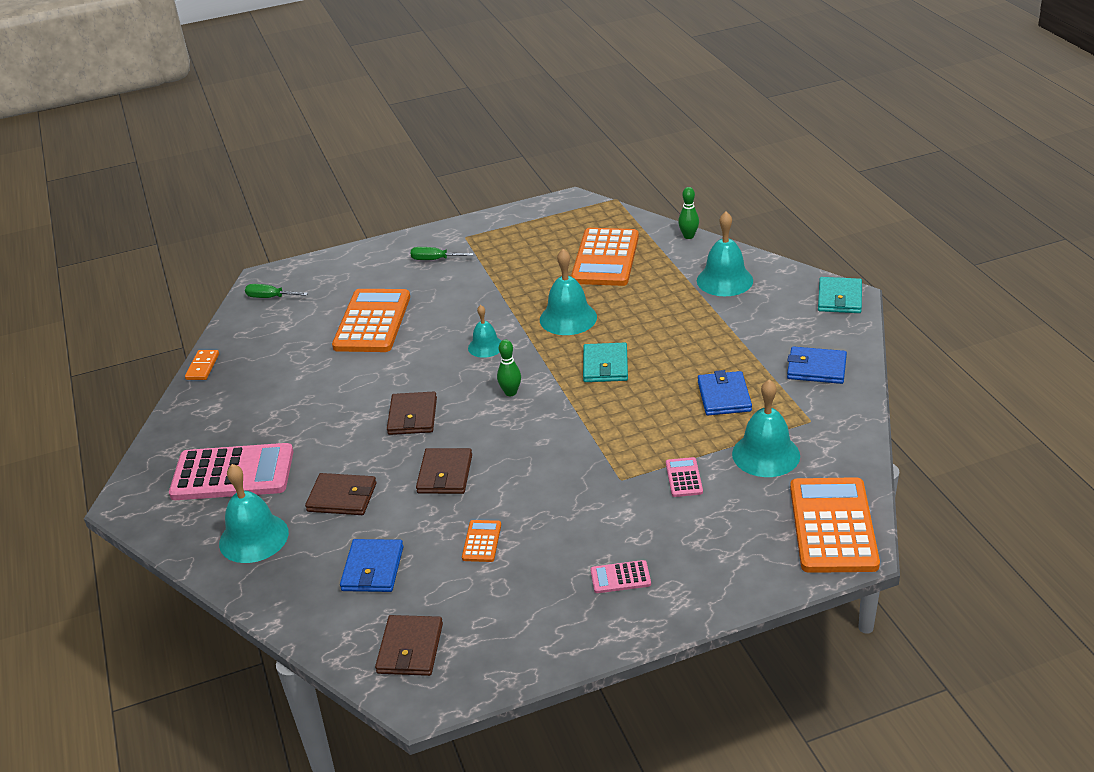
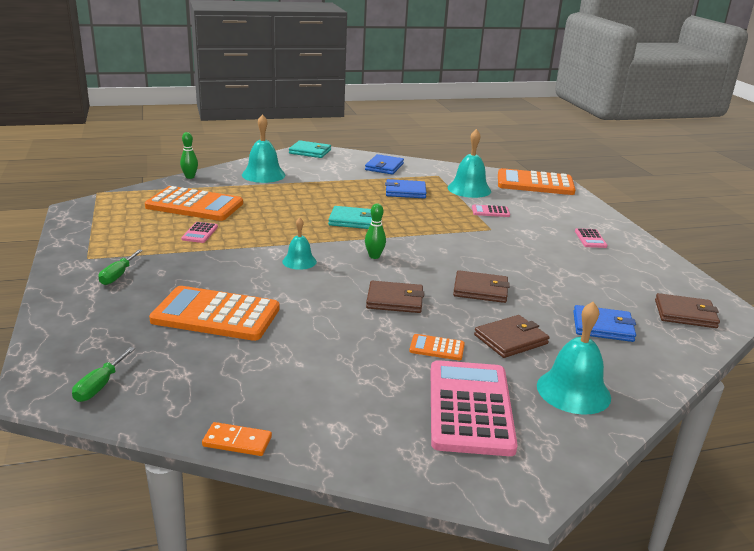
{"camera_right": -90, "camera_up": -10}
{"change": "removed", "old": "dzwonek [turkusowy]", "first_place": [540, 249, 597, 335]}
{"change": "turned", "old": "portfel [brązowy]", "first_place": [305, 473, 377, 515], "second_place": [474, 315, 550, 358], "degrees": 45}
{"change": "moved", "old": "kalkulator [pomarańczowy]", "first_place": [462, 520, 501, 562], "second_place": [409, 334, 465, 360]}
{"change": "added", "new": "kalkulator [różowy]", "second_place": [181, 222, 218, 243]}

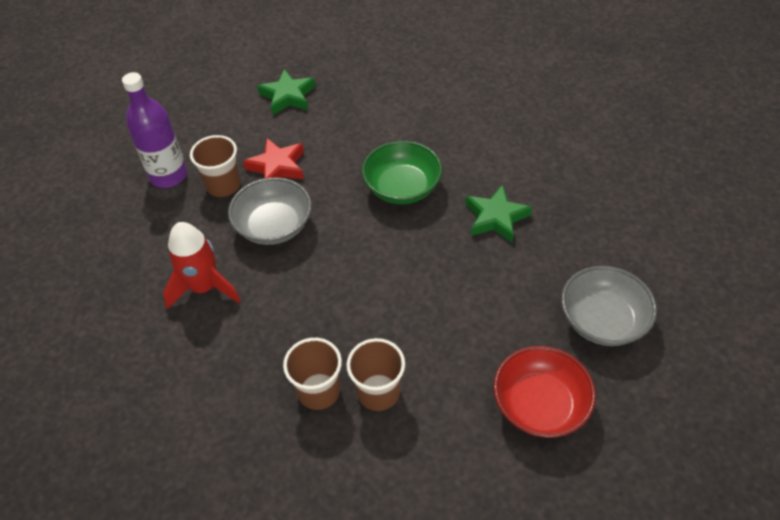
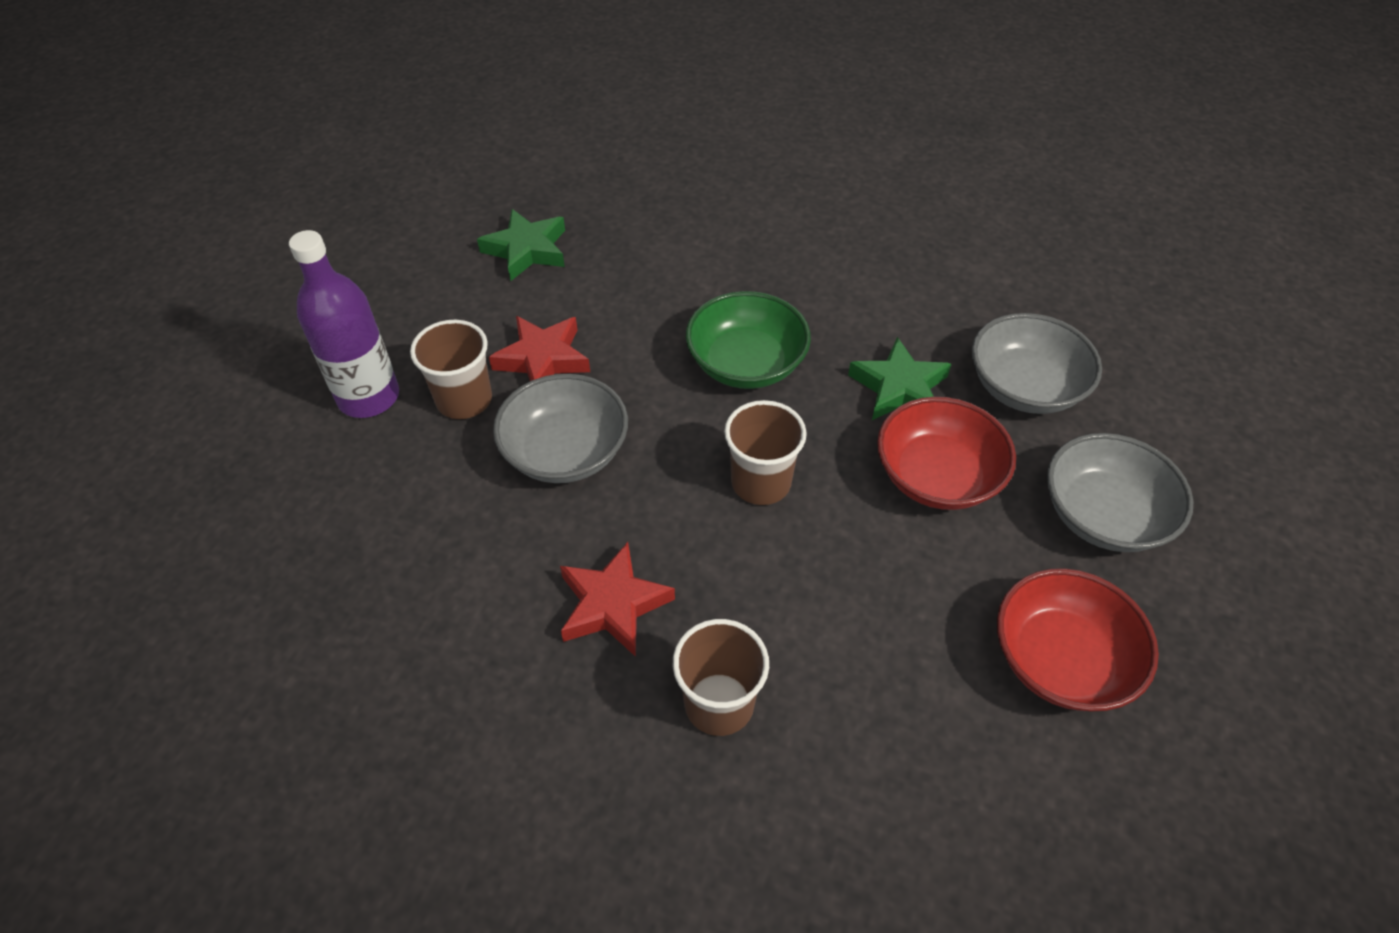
{"camera_right": -15, "camera_up": 0}
{"change": "removed", "old": "rakieta [czerwony]", "first_place": [163, 222, 241, 309]}
{"change": "moved", "old": "szklanka [brązowy]", "first_place": [347, 338, 405, 411], "second_place": [724, 400, 807, 505]}
{"change": "added", "new": "miska [szary]", "second_place": [972, 313, 1102, 414]}
{"change": "added", "new": "miska [czerwony]", "second_place": [877, 397, 1016, 510]}
{"change": "added", "new": "gwiazda [czerwony]", "second_place": [560, 542, 675, 657]}

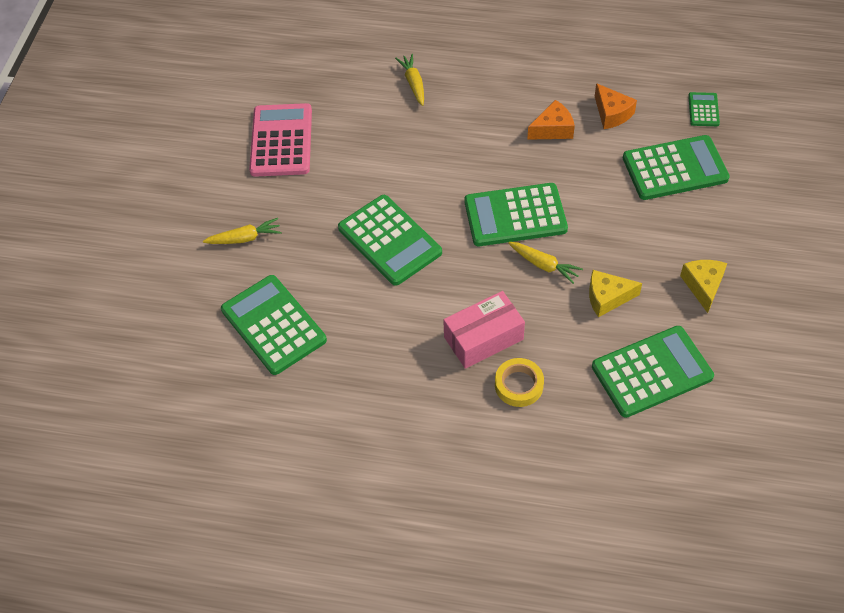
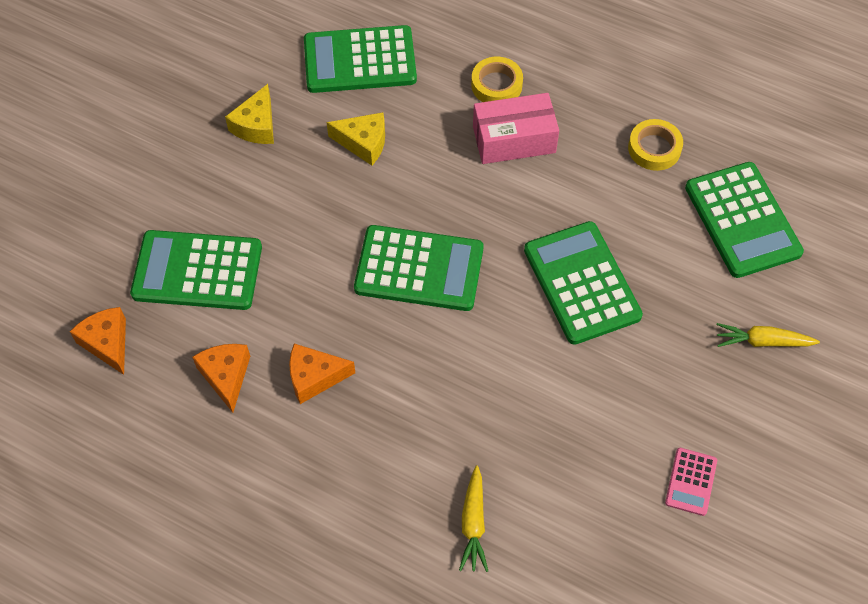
{"camera_right": -165, "camera_up": 5}
{"change": "replaced", "old": "kalkulator [zielony]", "new": "ser [pomarańczowy]", "first_place": [688, 92, 720, 126], "second_place": [70, 307, 126, 375]}
{"change": "resized", "old": "kalkulator [różowy]", "first_place": [249, 103, 312, 177], "second_place": [665, 448, 717, 516], "factor": 0.48}
{"change": "removed", "old": "marchewka [żółty]", "first_place": [508, 242, 583, 284]}
{"change": "added", "new": "taśma klejąca [żółty]", "second_place": [628, 119, 683, 171]}

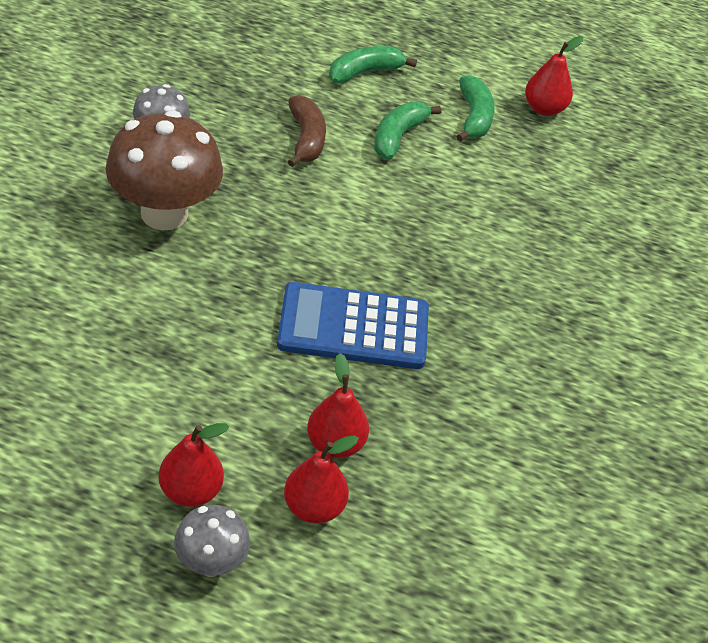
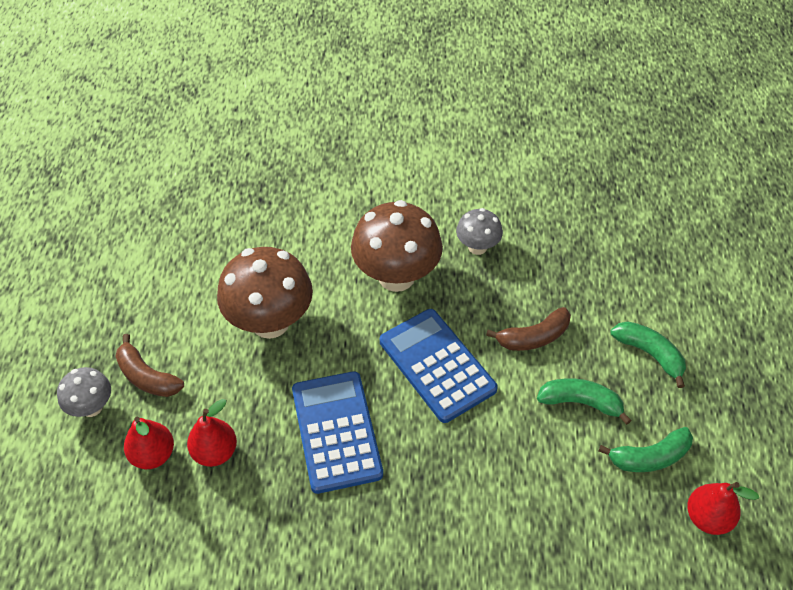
{"camera_right": 80, "camera_up": 5}
{"change": "replaced", "old": "gruszka [czerwony]", "new": "banan [brązowy]", "first_place": [159, 423, 229, 507], "second_place": [115, 334, 184, 397]}
{"change": "added", "new": "grzyb [brązowy]", "second_place": [217, 247, 313, 339]}
{"change": "added", "new": "kalkulator [niebieski]", "second_place": [380, 309, 498, 423]}

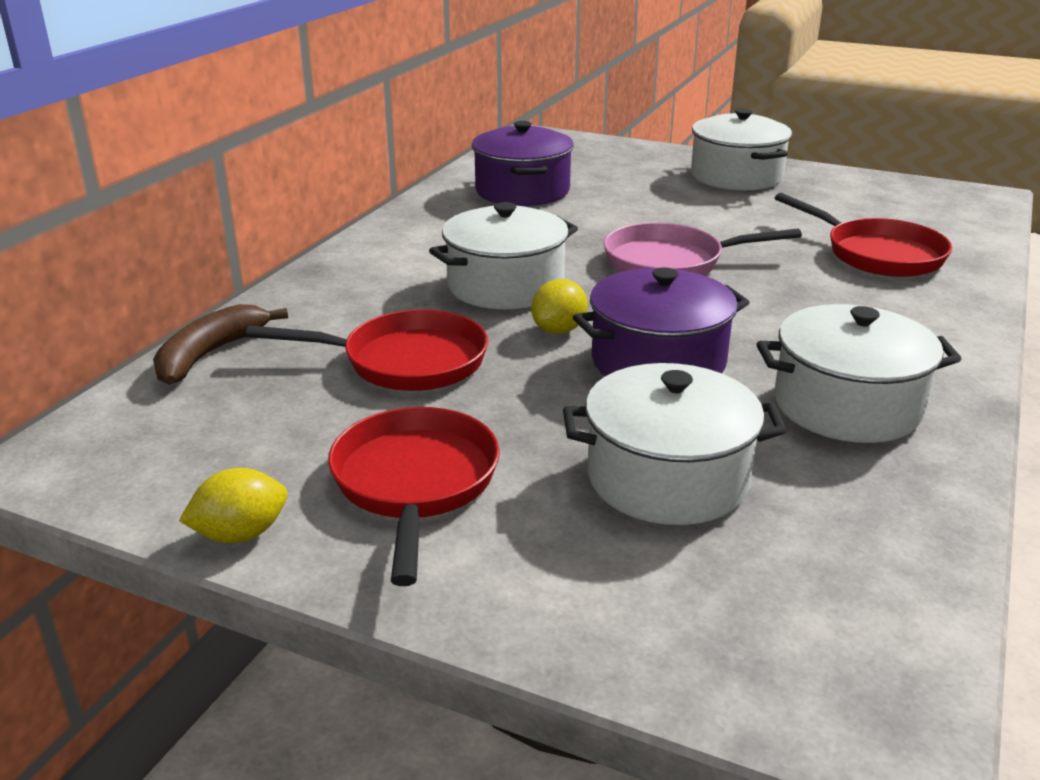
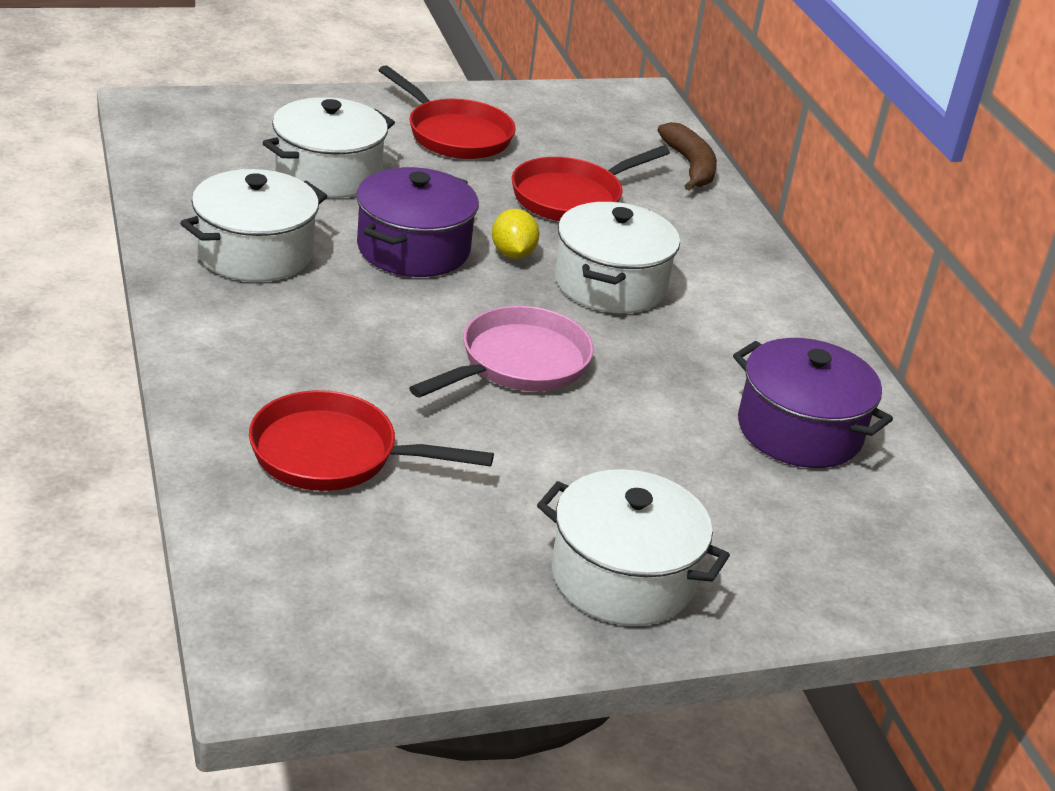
{"camera_right": 135, "camera_up": 5}
{"change": "removed", "old": "cytryna [żółty]", "first_place": [179, 468, 288, 543]}

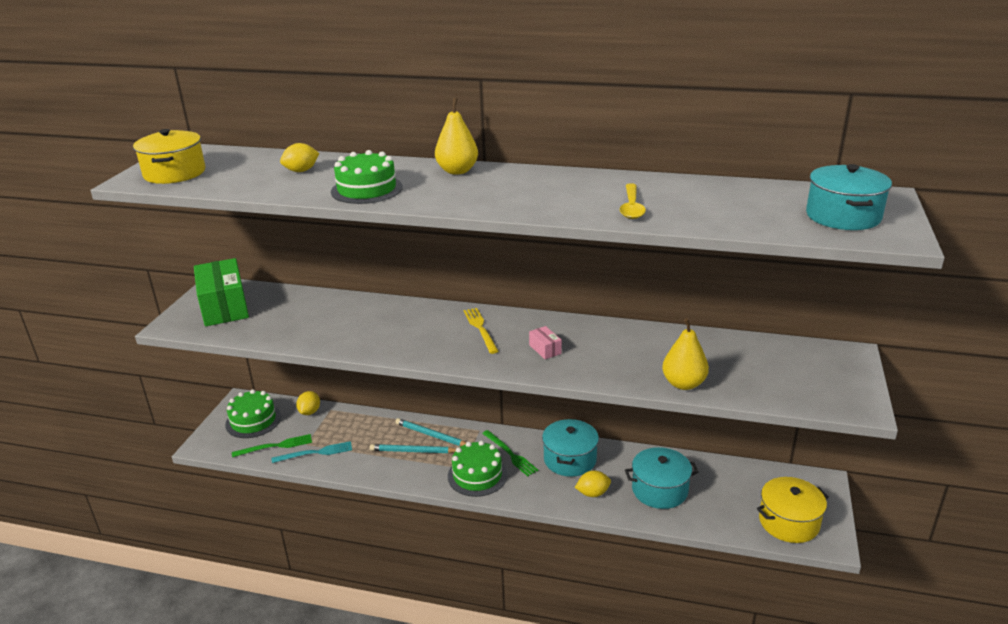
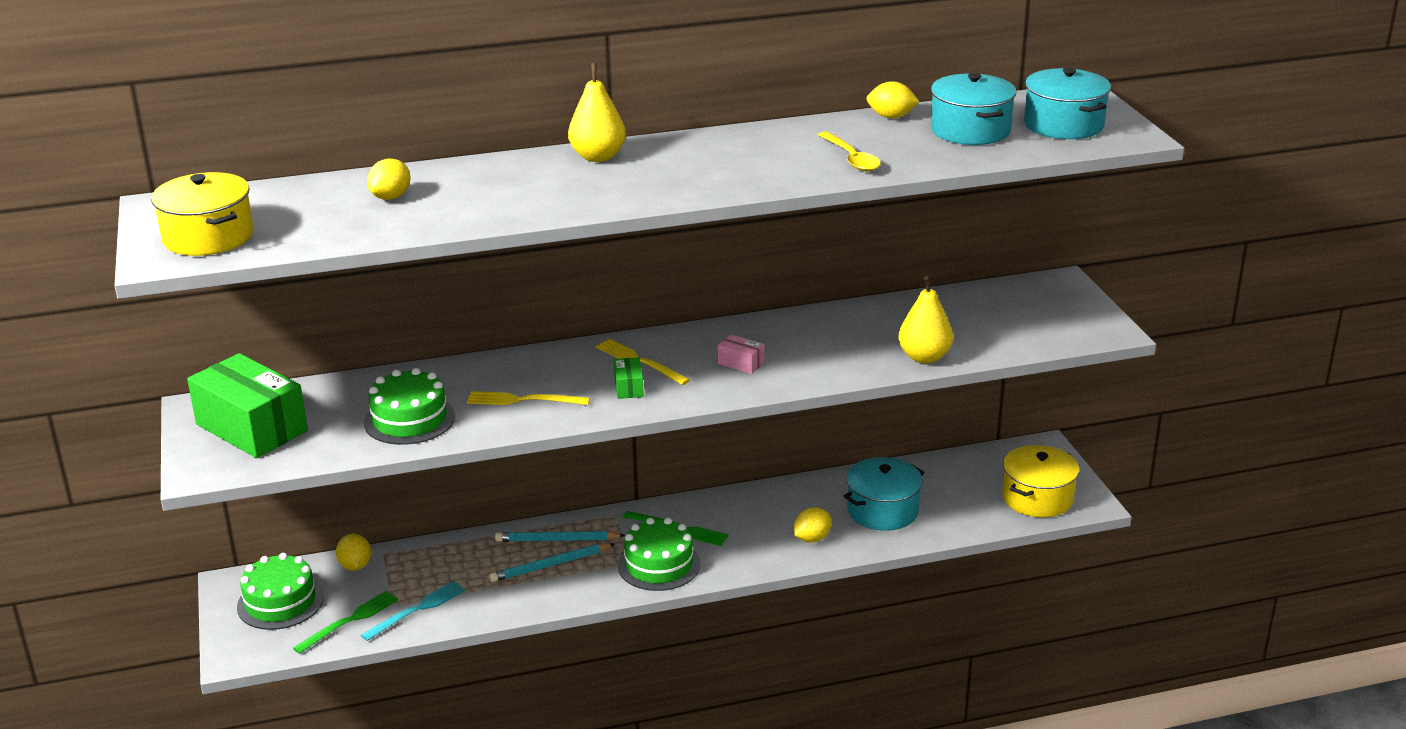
{"camera_right": -30, "camera_up": 0}
{"change": "moved", "old": "tort [zielony]", "first_place": [331, 150, 403, 204], "second_place": [364, 368, 455, 445]}
{"change": "moved", "old": "garnek [turkusowy]", "first_place": [542, 419, 599, 477], "second_place": [931, 73, 1016, 145]}
{"change": "added", "new": "cytryna [żółty]", "second_place": [866, 81, 920, 118]}
{"change": "added", "new": "pudełko [zielony]", "second_place": [614, 357, 644, 399]}
{"change": "added", "new": "widelec [żółty]", "second_place": [467, 391, 590, 405]}

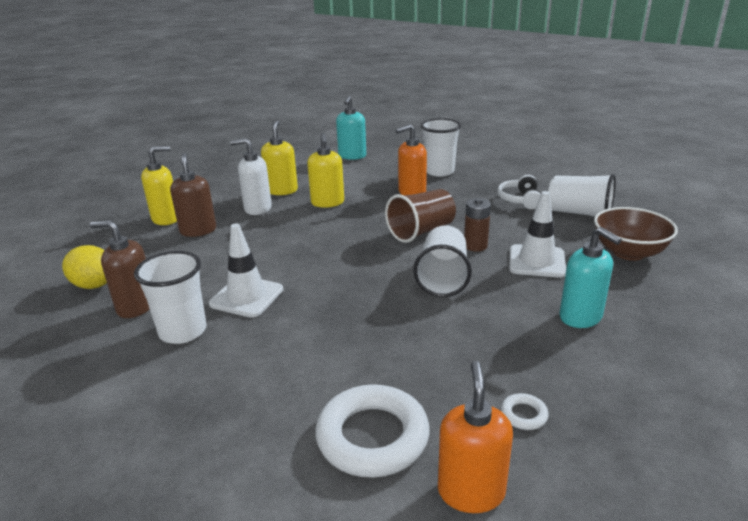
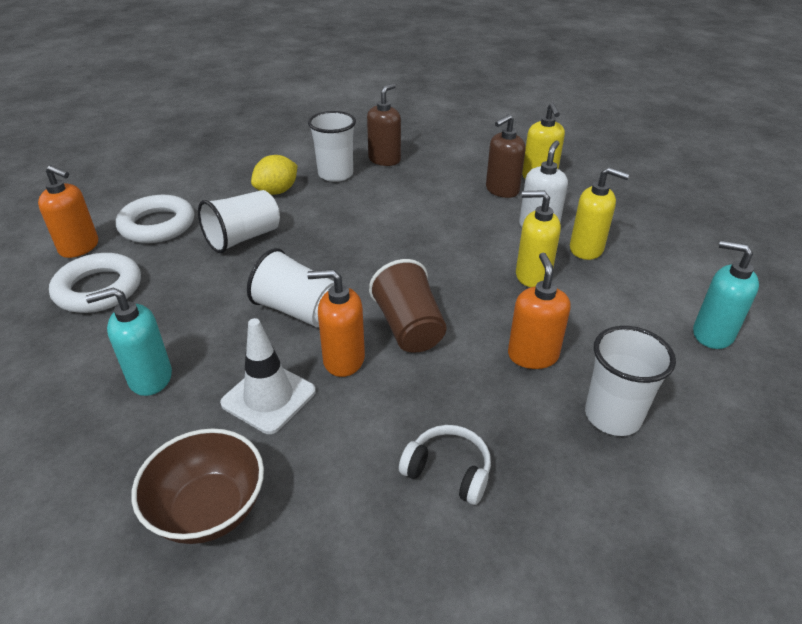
{"camera_right": 110, "camera_up": 10}
{"change": "turned", "old": "dozownik mydła [brązowy]", "first_place": [170, 153, 216, 237], "second_place": [486, 114, 526, 198], "degrees": 135}
{"change": "moved", "old": "szklanka [biały]", "first_place": [548, 174, 616, 217], "second_place": [198, 190, 280, 253]}
{"change": "replaced", "old": "bateria [brązowy]", "new": "dozownik mydła [pomarańczowy]", "first_place": [464, 198, 491, 252], "second_place": [307, 269, 365, 377]}
{"change": "removed", "old": "pachołek [biały]", "first_place": [209, 223, 283, 318]}
{"change": "moved", "old": "cytryna [żółty]", "first_place": [62, 245, 107, 289], "second_place": [251, 155, 298, 195]}
{"change": "resized", "old": "pierścień [biały]", "first_place": [501, 393, 549, 430], "second_place": [49, 253, 141, 313], "factor": 2.36}

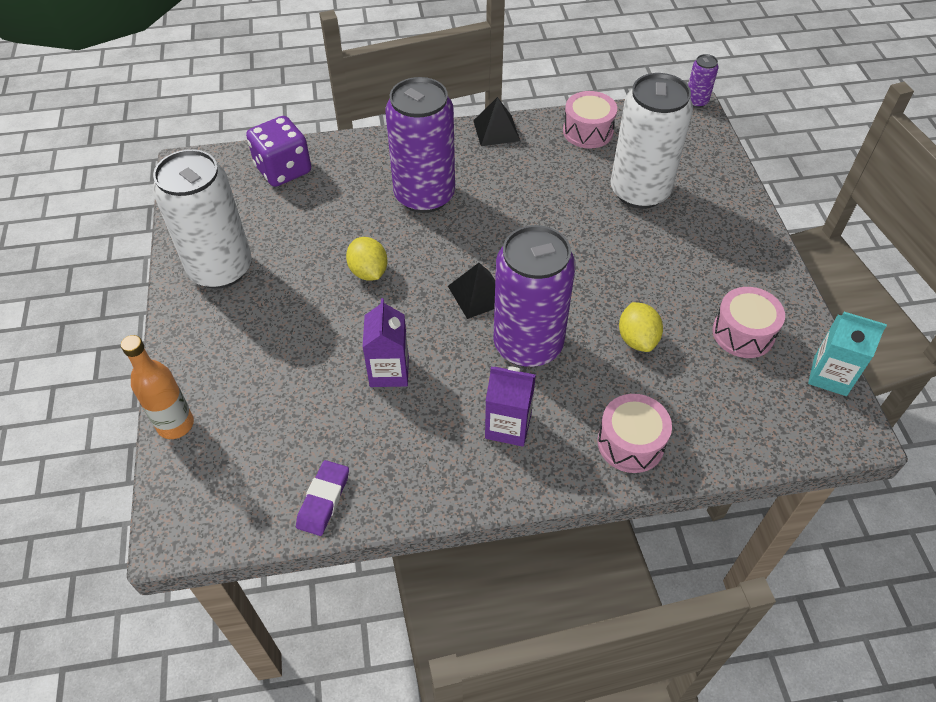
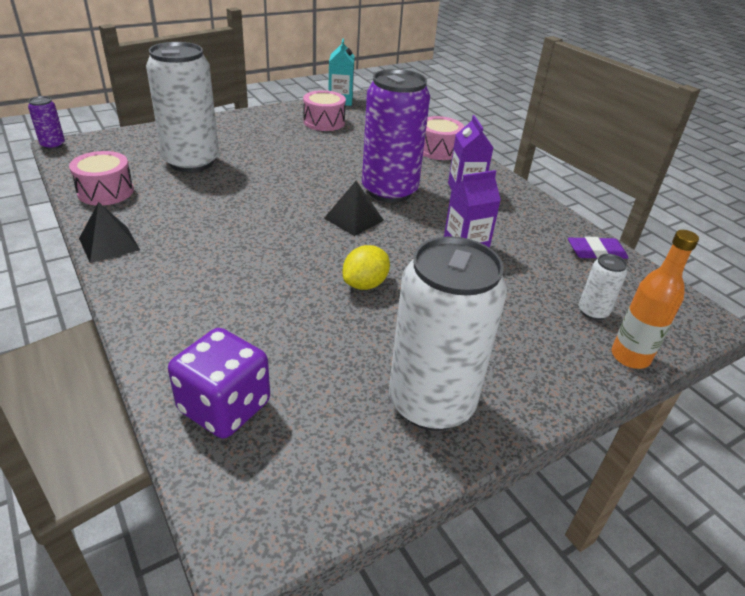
{"camera_right": -115, "camera_up": -15}
{"change": "removed", "old": "puszka [fioletowy]", "first_place": [385, 77, 455, 213]}
{"change": "removed", "old": "cytryna [żółty]", "first_place": [619, 302, 663, 352]}
{"change": "added", "new": "puszka [biały]", "second_place": [579, 254, 627, 320]}

